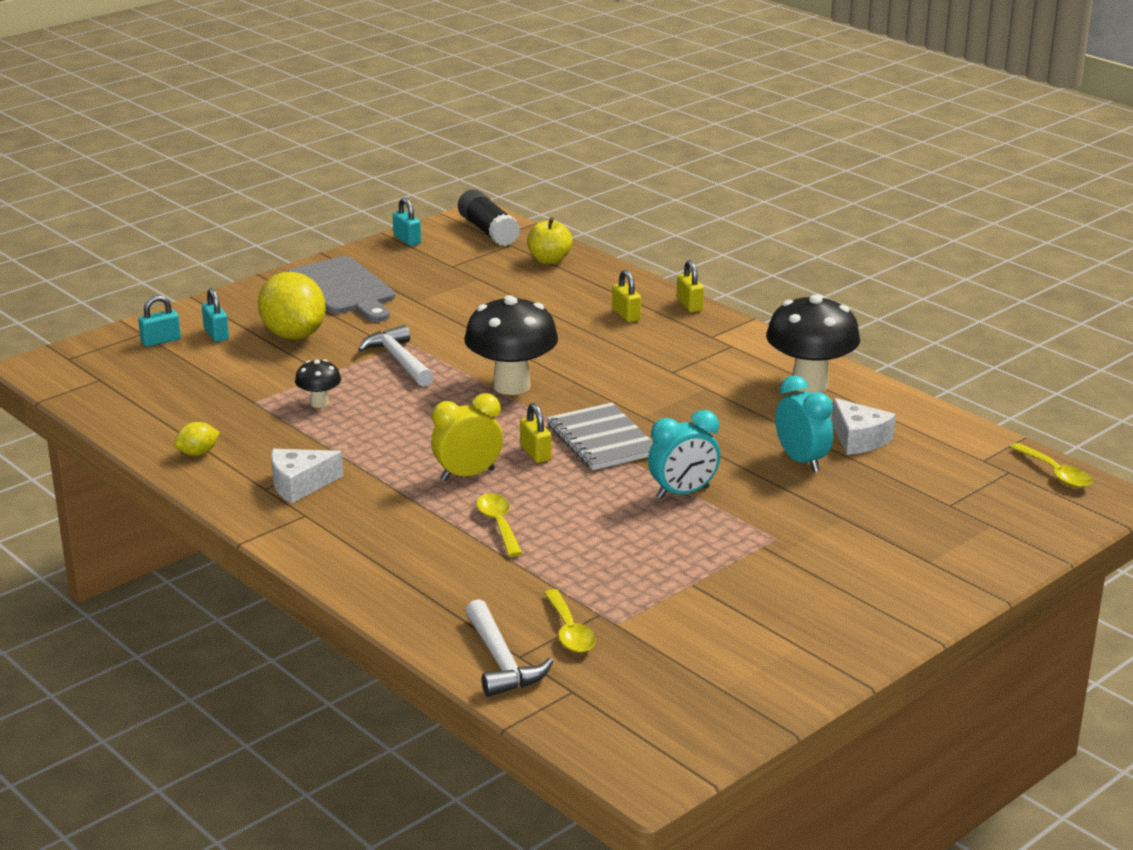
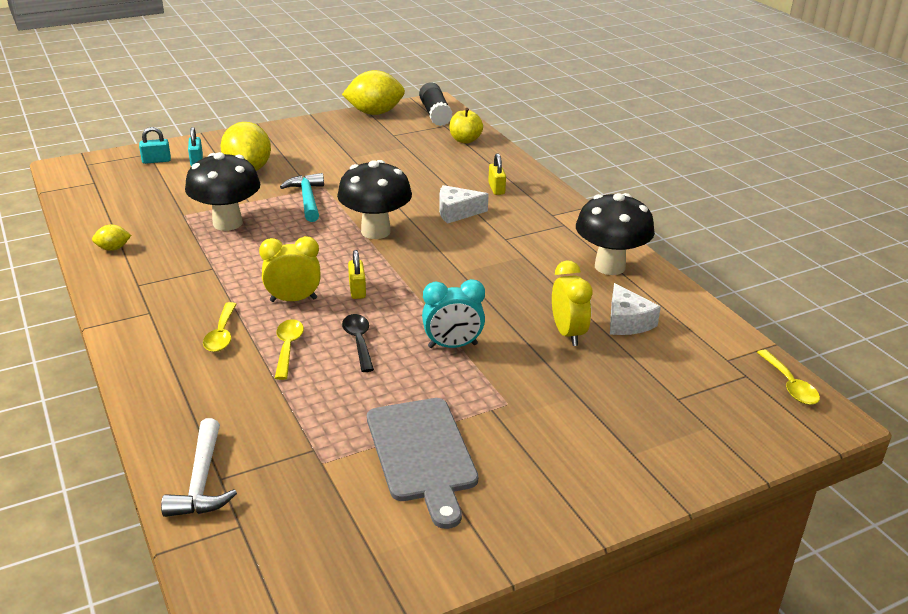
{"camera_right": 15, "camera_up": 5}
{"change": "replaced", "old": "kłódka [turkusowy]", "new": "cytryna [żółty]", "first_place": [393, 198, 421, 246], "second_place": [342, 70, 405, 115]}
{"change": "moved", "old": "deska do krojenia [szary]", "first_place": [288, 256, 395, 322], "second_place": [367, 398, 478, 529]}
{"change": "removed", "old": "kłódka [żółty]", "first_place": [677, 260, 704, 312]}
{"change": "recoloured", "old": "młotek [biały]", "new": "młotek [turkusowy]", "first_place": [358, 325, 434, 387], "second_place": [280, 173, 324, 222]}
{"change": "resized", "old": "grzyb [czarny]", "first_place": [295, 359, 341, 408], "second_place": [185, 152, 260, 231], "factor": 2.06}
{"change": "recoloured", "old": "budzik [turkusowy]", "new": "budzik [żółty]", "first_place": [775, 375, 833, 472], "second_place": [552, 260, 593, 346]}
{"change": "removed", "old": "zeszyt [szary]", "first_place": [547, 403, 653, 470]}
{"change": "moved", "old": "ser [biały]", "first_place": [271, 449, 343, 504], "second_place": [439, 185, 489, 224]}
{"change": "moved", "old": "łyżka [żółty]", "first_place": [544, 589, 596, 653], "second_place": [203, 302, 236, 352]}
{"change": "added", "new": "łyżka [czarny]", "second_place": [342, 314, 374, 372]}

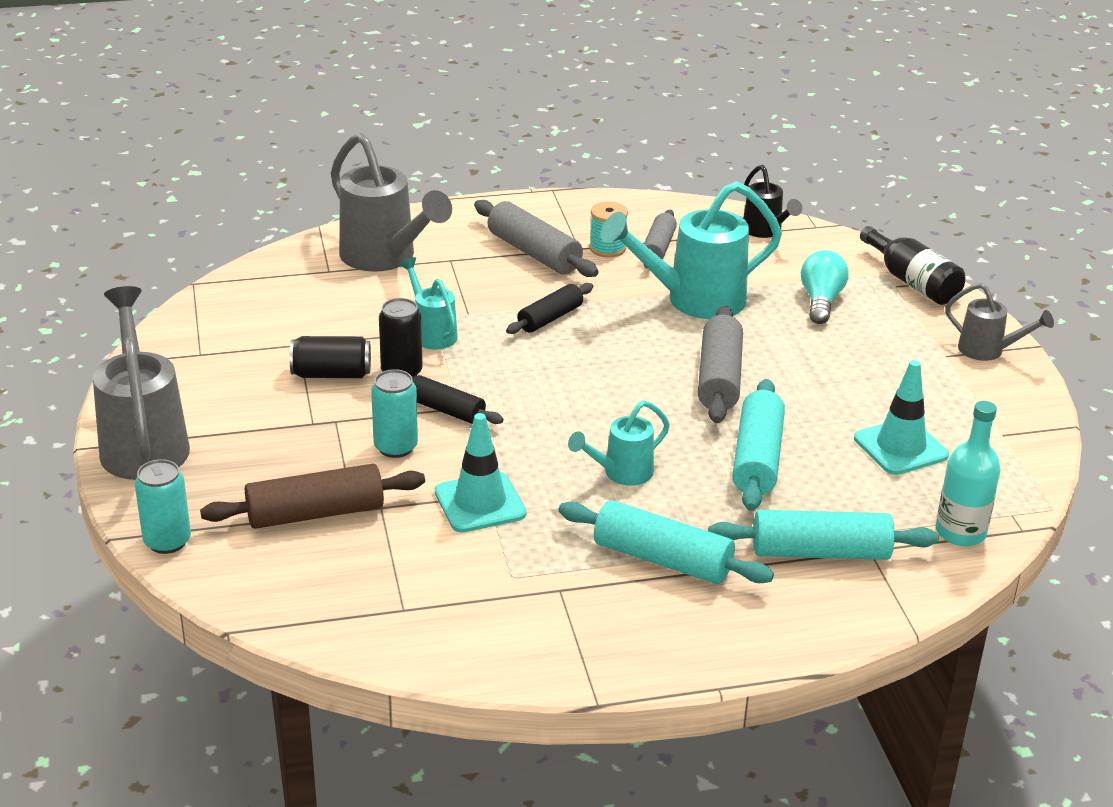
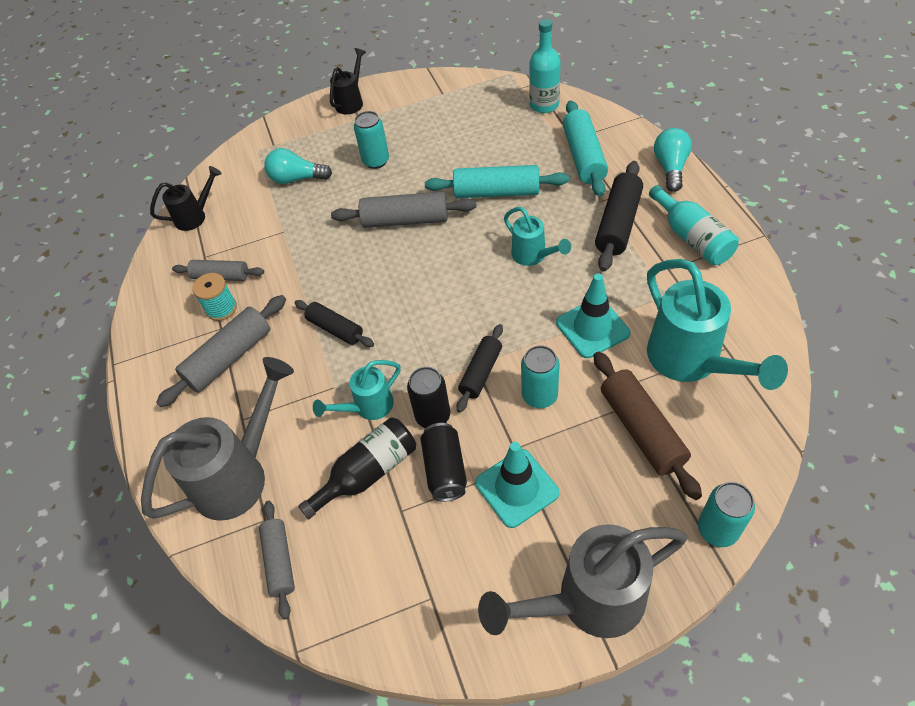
{"camera_right": -90, "camera_up": 20}
{"change": "moved", "old": "konewka [turkusowy]", "first_place": [601, 181, 782, 319], "second_place": [647, 259, 788, 390]}
{"change": "moved", "old": "butelka [czarny]", "first_place": [860, 226, 965, 305], "second_place": [298, 417, 416, 519]}
{"change": "recoloured", "old": "konewka [szary]", "new": "konewka [czarny]", "first_place": [945, 283, 1054, 361], "second_place": [330, 48, 366, 115]}
{"change": "moved", "old": "pachołek [turkusowy]", "first_place": [854, 360, 949, 475], "second_place": [475, 442, 559, 528]}
{"change": "recoloured", "old": "wałek do ciasta [turkusowy]", "new": "wałek do ciasta [czarny]", "first_place": [559, 500, 774, 584], "second_place": [595, 161, 643, 271]}
{"change": "added", "new": "puszka [turkusowy]", "second_place": [354, 111, 389, 169]}
{"change": "added", "new": "żarówka [turkusowy]", "second_place": [654, 128, 692, 192]}
{"change": "added", "new": "butelka [turkusowy]", "second_place": [649, 185, 739, 265]}
{"change": "added", "new": "wałek do ciasta [szary]", "second_place": [259, 501, 295, 619]}

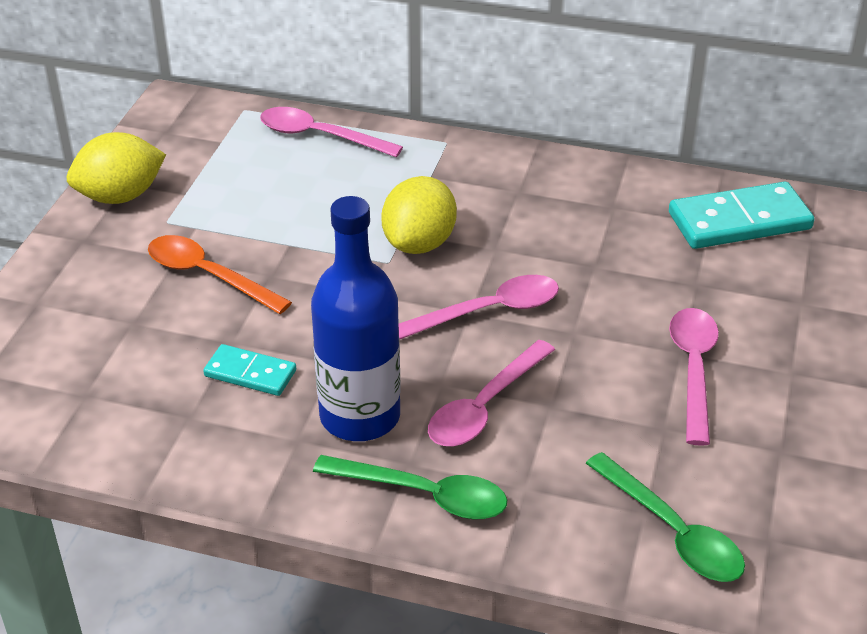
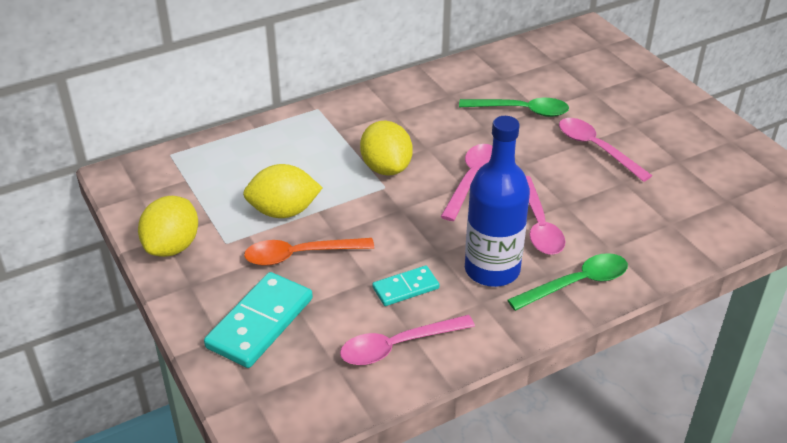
{"camera_right": -45, "camera_up": 0}
{"change": "moved", "old": "łyżka [różowy]", "first_place": [260, 107, 403, 157], "second_place": [340, 315, 475, 365]}
{"change": "moved", "old": "kostka domina [turkusowy]", "first_place": [669, 182, 815, 249], "second_place": [204, 272, 313, 368]}
{"change": "moved", "old": "łyżka [zielony]", "first_place": [586, 452, 745, 582], "second_place": [459, 98, 569, 117]}
{"change": "added", "new": "cytryna [żółty]", "second_place": [243, 164, 322, 218]}

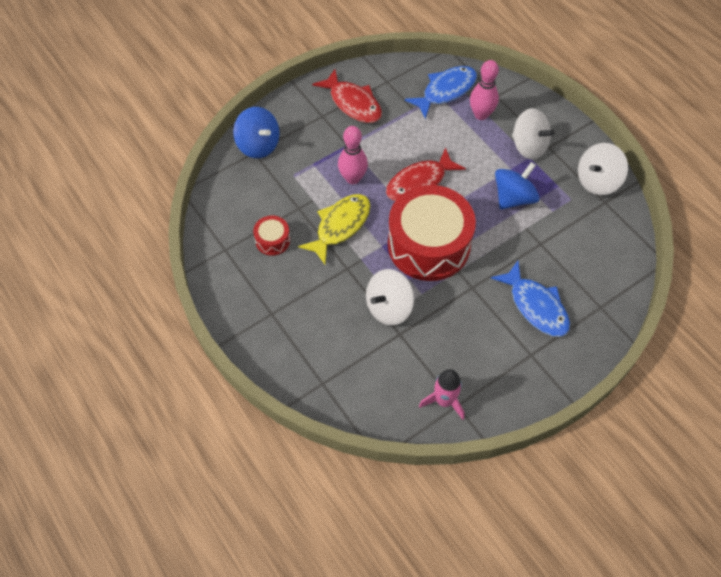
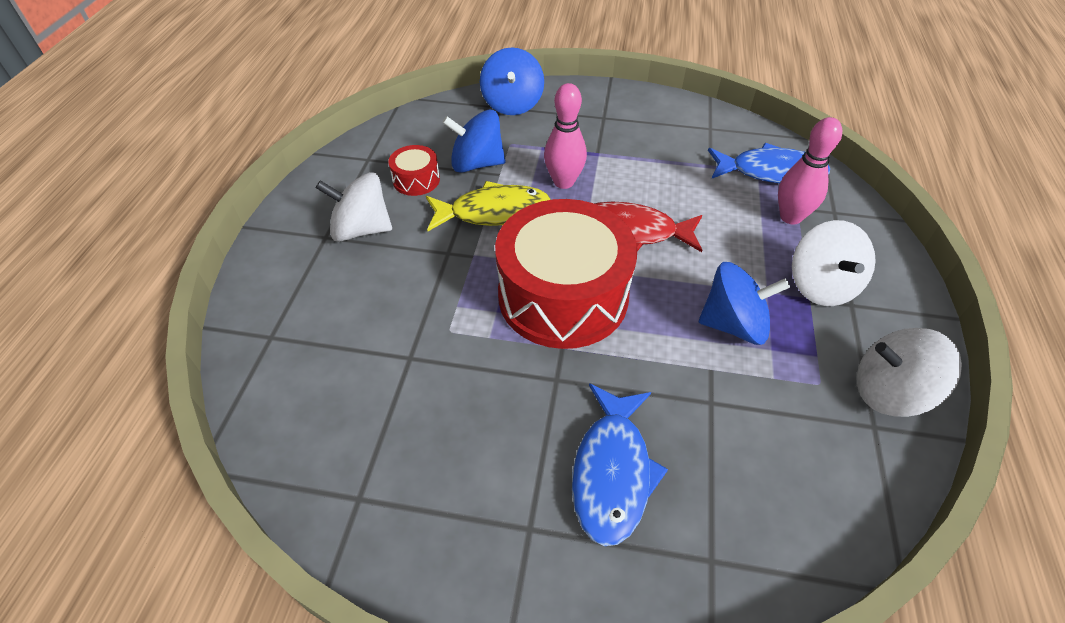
{"camera_right": 45, "camera_up": -10}
{"change": "removed", "old": "ryba [czerwony]", "first_place": [312, 69, 382, 123]}
{"change": "moved", "old": "bączek [biały]", "first_place": [366, 269, 414, 326], "second_place": [316, 172, 392, 242]}
{"change": "removed", "old": "rakieta [różowy]", "first_place": [419, 369, 465, 420]}
{"change": "added", "new": "bączek [niebieski]", "second_place": [442, 110, 505, 173]}

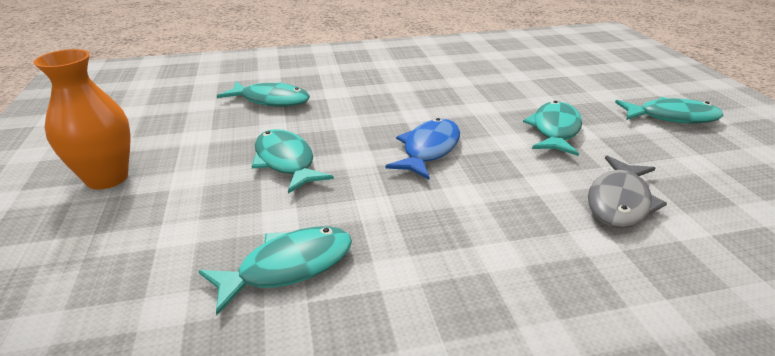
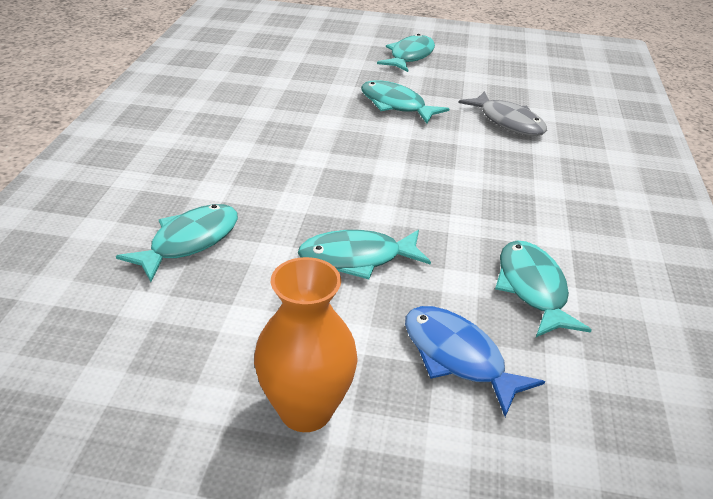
{"camera_right": -70, "camera_up": 5}
{"change": "moved", "old": "ryba [niebieski]", "first_place": [385, 118, 460, 179], "second_place": [405, 306, 545, 417]}

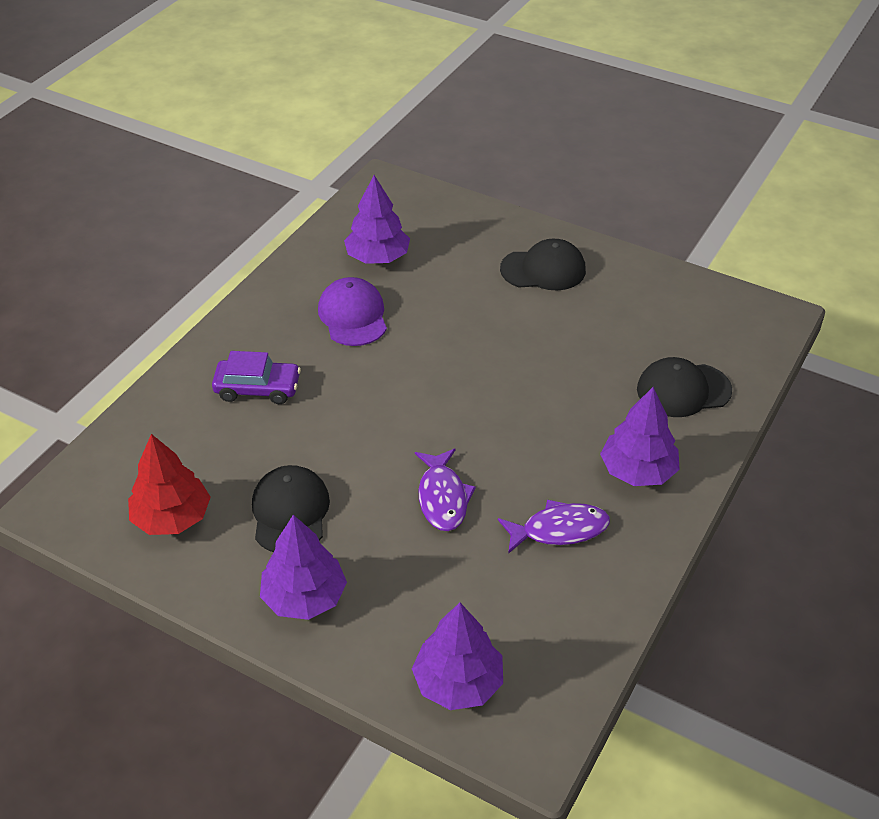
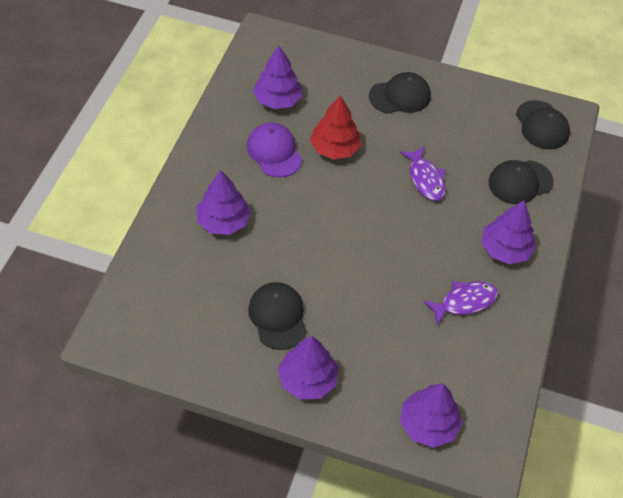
{"camera_right": -15, "camera_up": 10}
{"change": "replaced", "old": "samochód [fioletowy]", "new": "drzewko [fioletowy]", "first_place": [212, 351, 301, 404], "second_place": [196, 170, 251, 235]}
{"change": "moved", "old": "drzewko [czerwony]", "first_place": [128, 434, 211, 535], "second_place": [310, 95, 361, 159]}
{"change": "moved", "old": "ryba [fioletowy]", "first_place": [415, 448, 476, 531], "second_place": [400, 146, 446, 201]}
{"change": "added", "new": "czapka [czarny]", "second_place": [516, 100, 570, 150]}

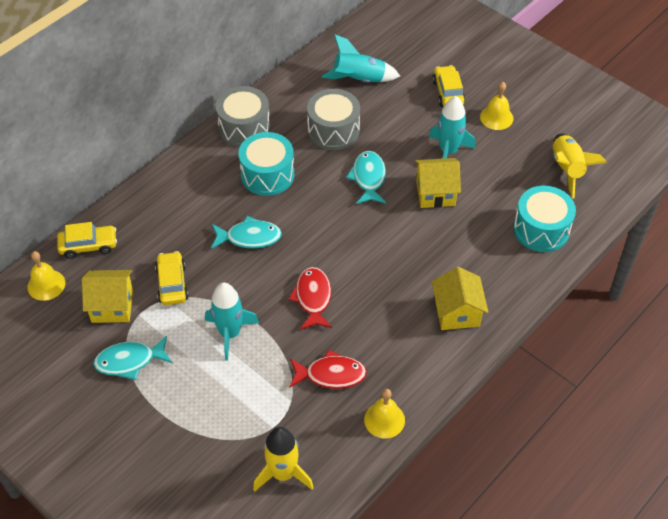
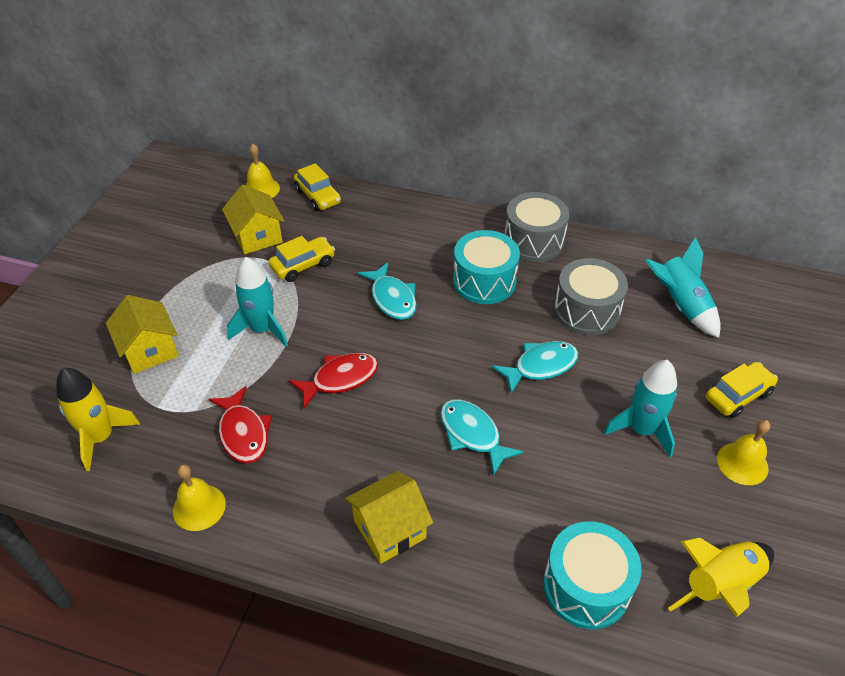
{"camera_right": 65, "camera_up": -5}
{"change": "moved", "old": "domek [żółty]", "first_place": [415, 158, 461, 208], "second_place": [106, 295, 179, 374]}
{"change": "moved", "old": "ryba [turkusowy]", "first_place": [94, 335, 172, 380], "second_place": [440, 400, 524, 475]}

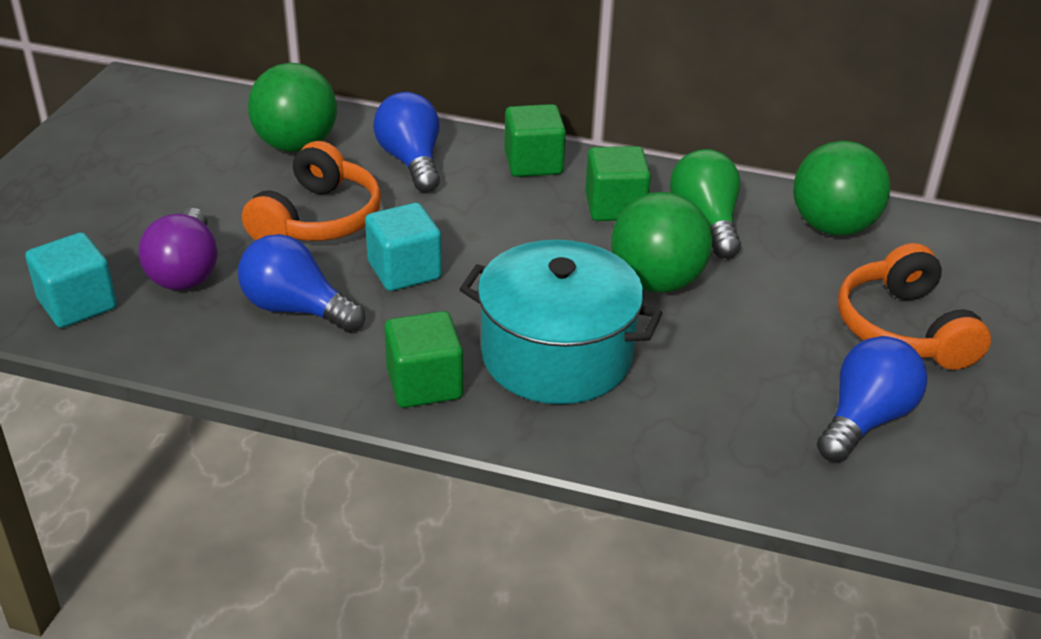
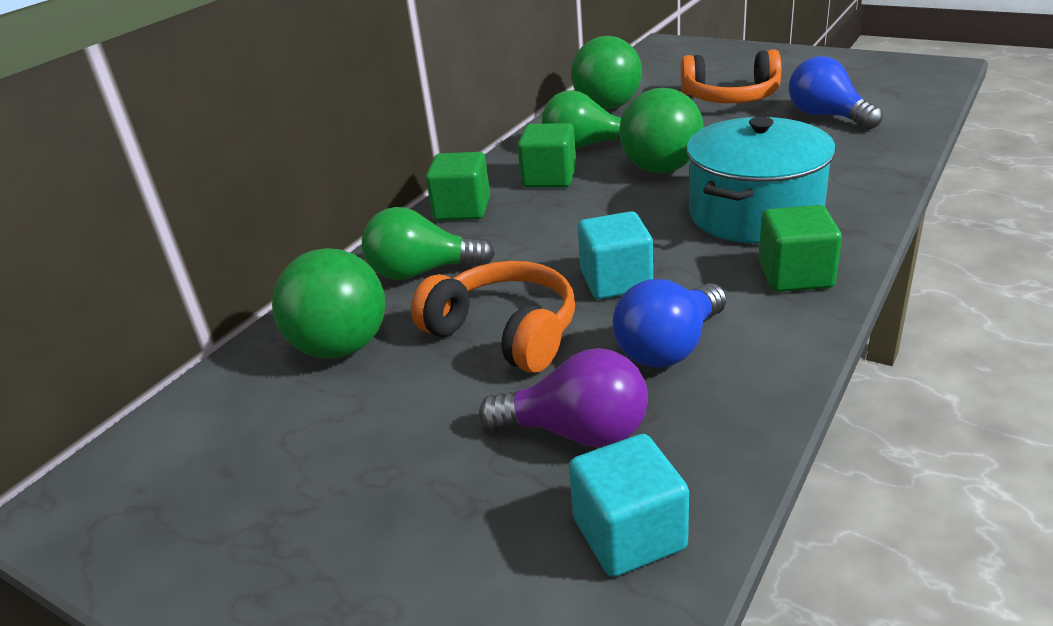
{"camera_right": -70, "camera_up": -5}
{"change": "recoloured", "old": "żarówka [niebieski]", "new": "żarówka [zielony]", "first_place": [373, 92, 440, 193], "second_place": [362, 207, 495, 280]}

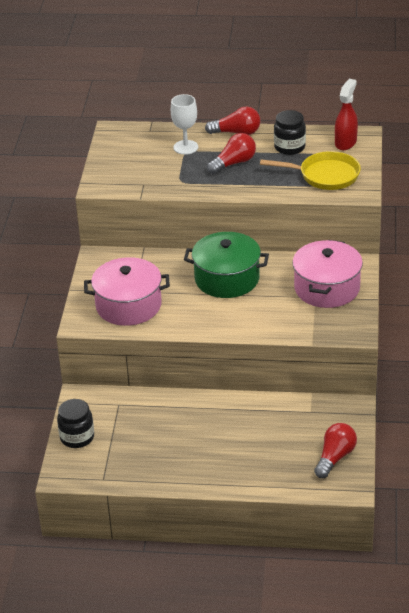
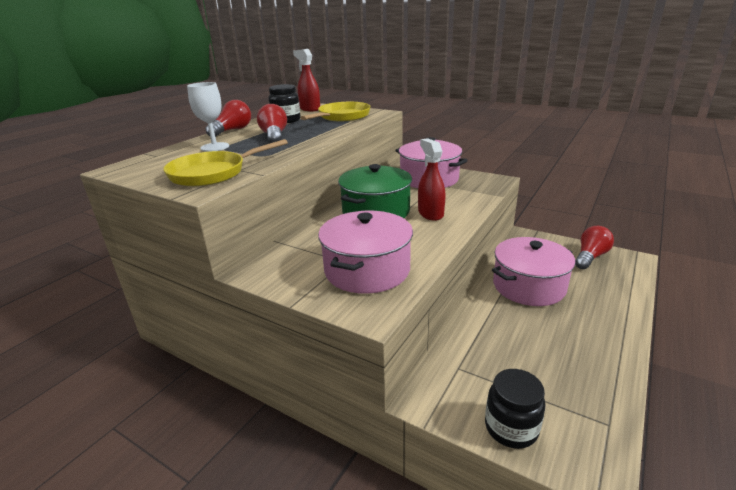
{"camera_right": -65, "camera_up": -10}
{"change": "turned", "old": "żarówka [czerwony]", "first_place": [314, 423, 357, 478], "second_place": [575, 226, 614, 269], "degrees": 75}
{"change": "added", "new": "spryskiwacz [czerwony]", "second_place": [418, 138, 446, 221]}
{"change": "added", "new": "patelnia [żółty]", "second_place": [163, 139, 288, 187]}
{"change": "added", "new": "garnek [różowy]", "second_place": [492, 237, 575, 306]}

